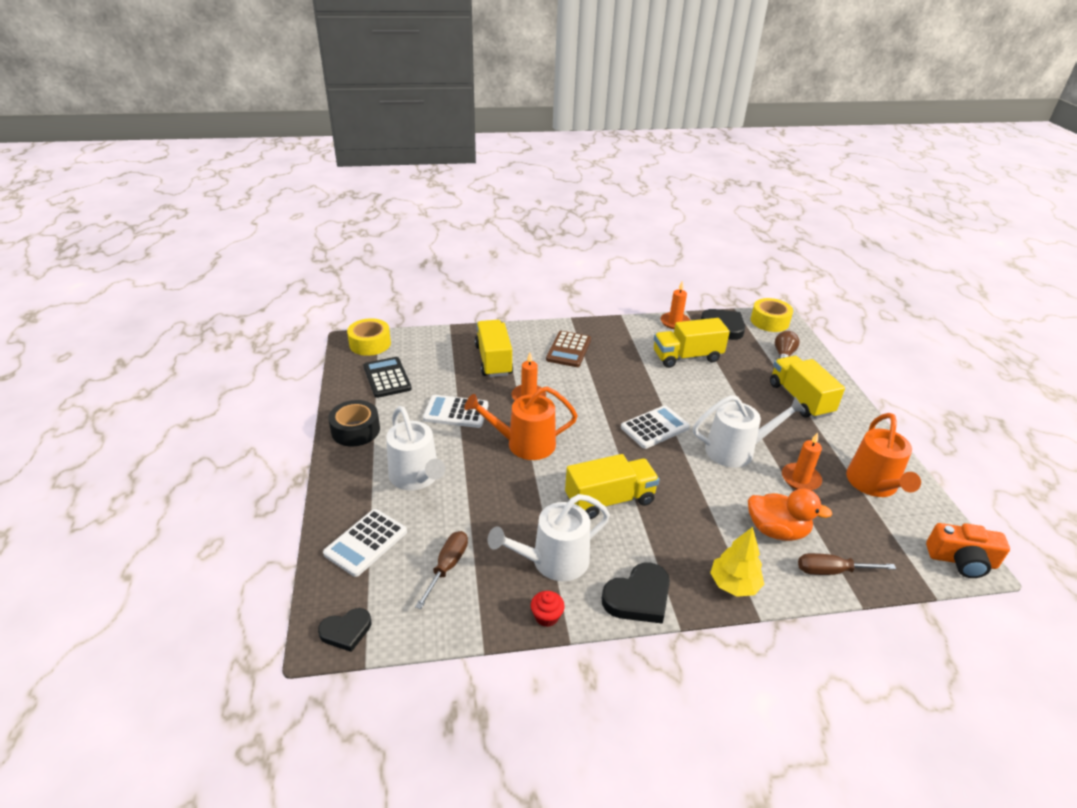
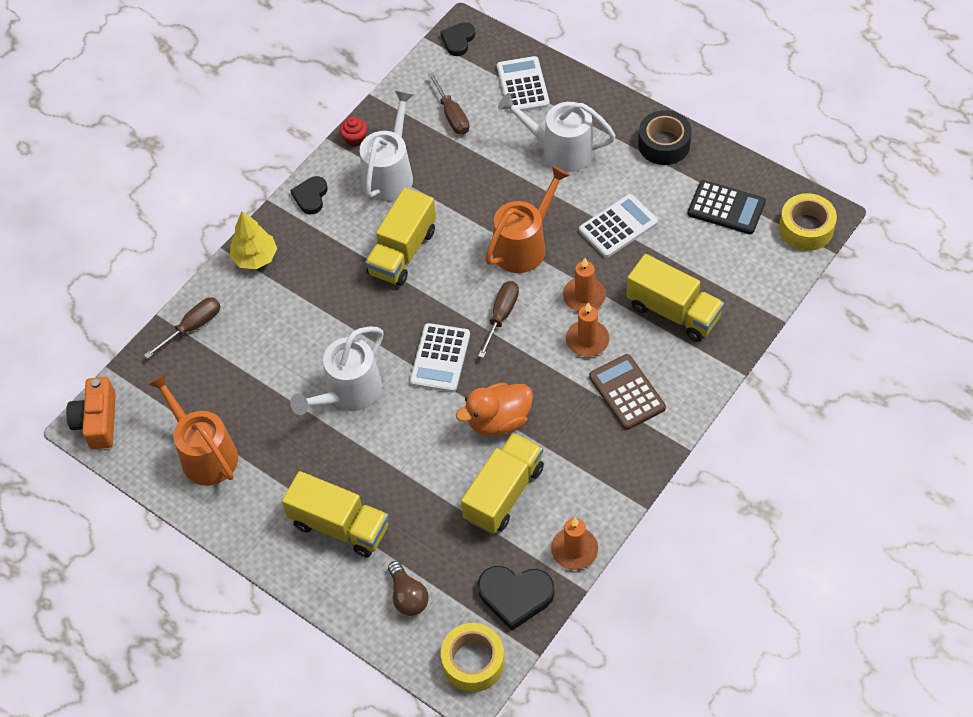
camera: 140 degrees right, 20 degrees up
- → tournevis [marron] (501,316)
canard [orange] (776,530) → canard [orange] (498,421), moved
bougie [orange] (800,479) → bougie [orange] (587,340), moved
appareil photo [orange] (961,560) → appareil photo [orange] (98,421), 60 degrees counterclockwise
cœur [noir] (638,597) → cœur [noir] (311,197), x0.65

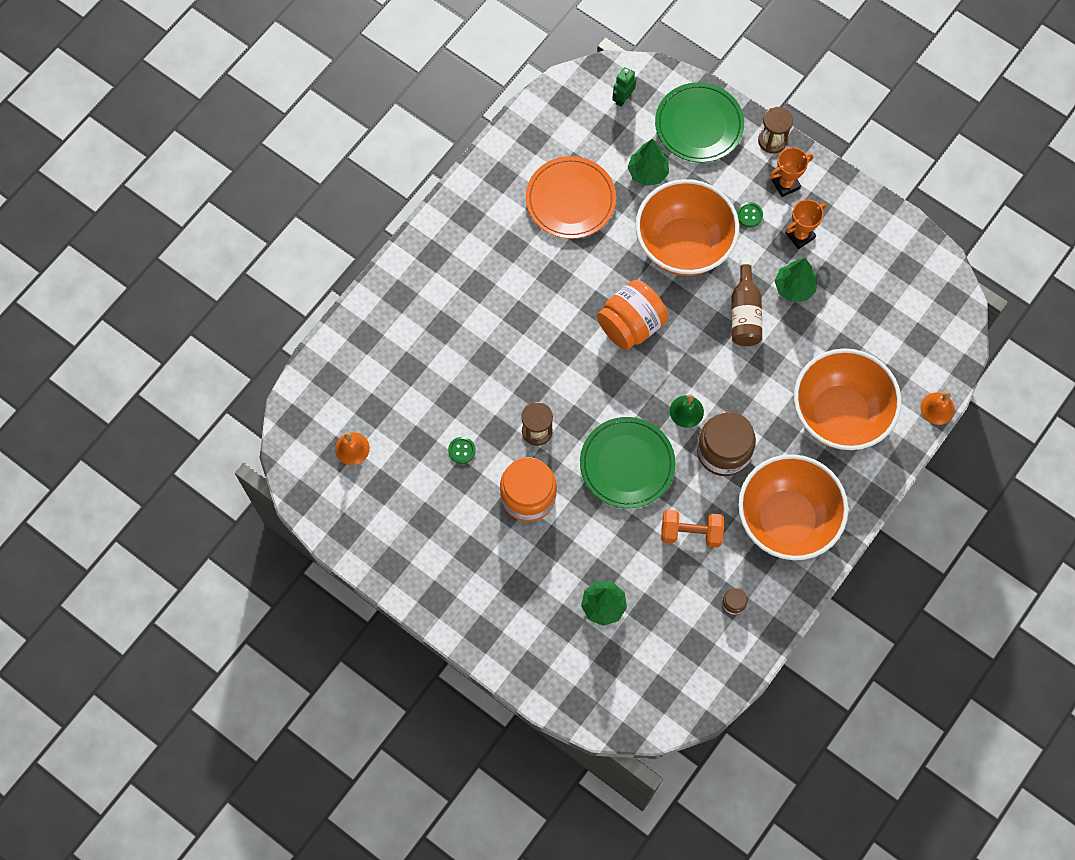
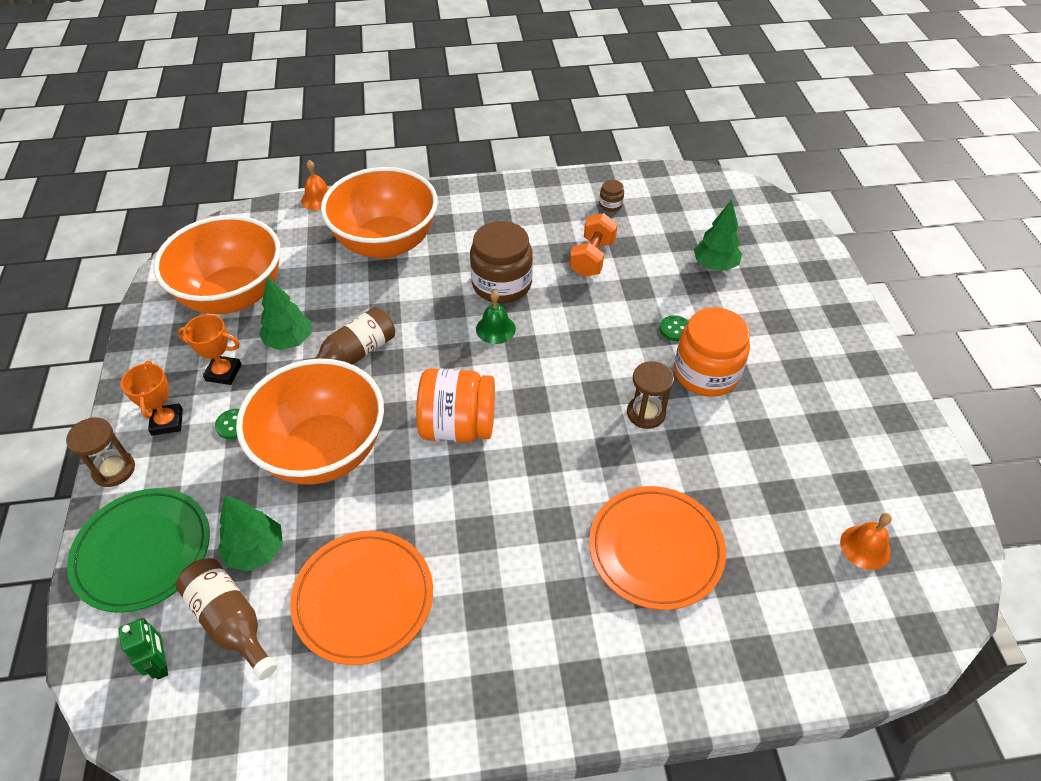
camera: 135 degrees left, 20 degrees down
assiette [vert] (627,464) → -
- → bouteille [marron] (231,622)
- → assiette [orange] (655,549)
bouton [vert] (461,450) → bouton [vert] (675,329), moved
bol [orange] (786,519) → bol [orange] (233,295), moved
robot [vert] (623,98) → robot [vert] (161,663), 105 degrees counterclockwise
haltère [orange] (691,533) → haltère [orange] (592,258), 60 degrees clockwise
trophée [orange] (785,184) → trophée [orange] (167,422), 60 degrees clockwise

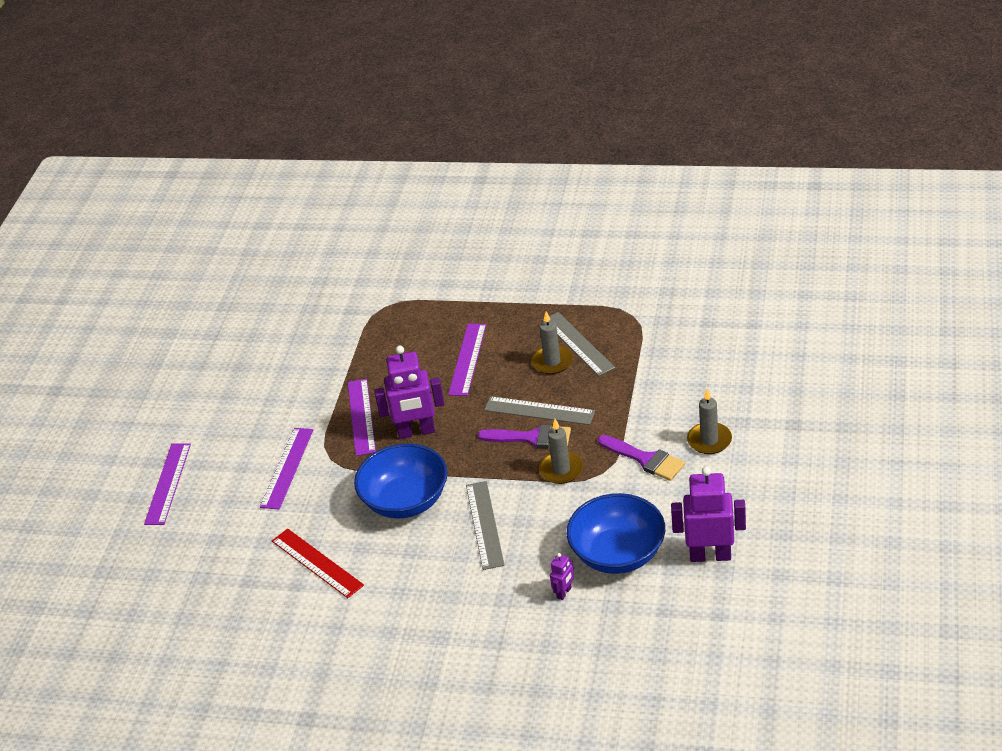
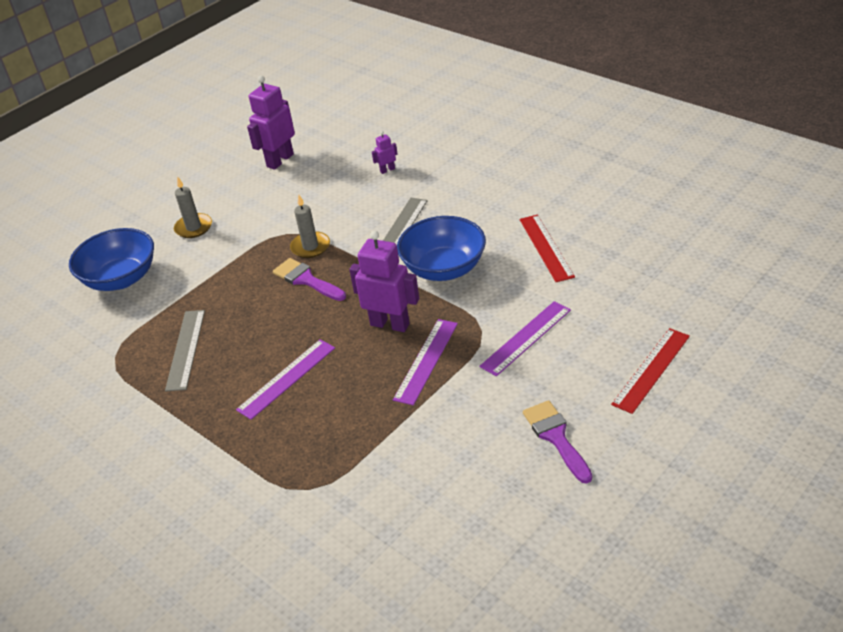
camera: 150 degrees left, 0 degrees up
règle [gris] (539,410) → -
bougie [gris] (552,362) → -
bol [bleu] (618,554) → bol [bleu] (121,279), moved
pinceau [violet] (645,459) → pinceau [violet] (556,437), moved
règle [violet] (168,483) → règle [rouge] (651,369)
robot [violet] (710,555) → robot [violet] (280,160), 90 degrees clockwise

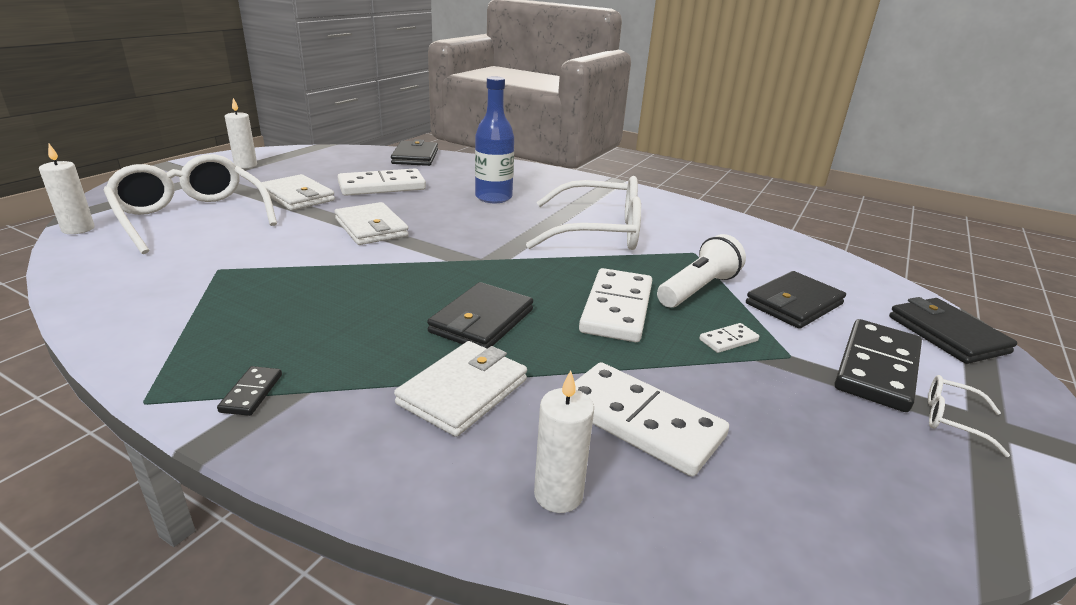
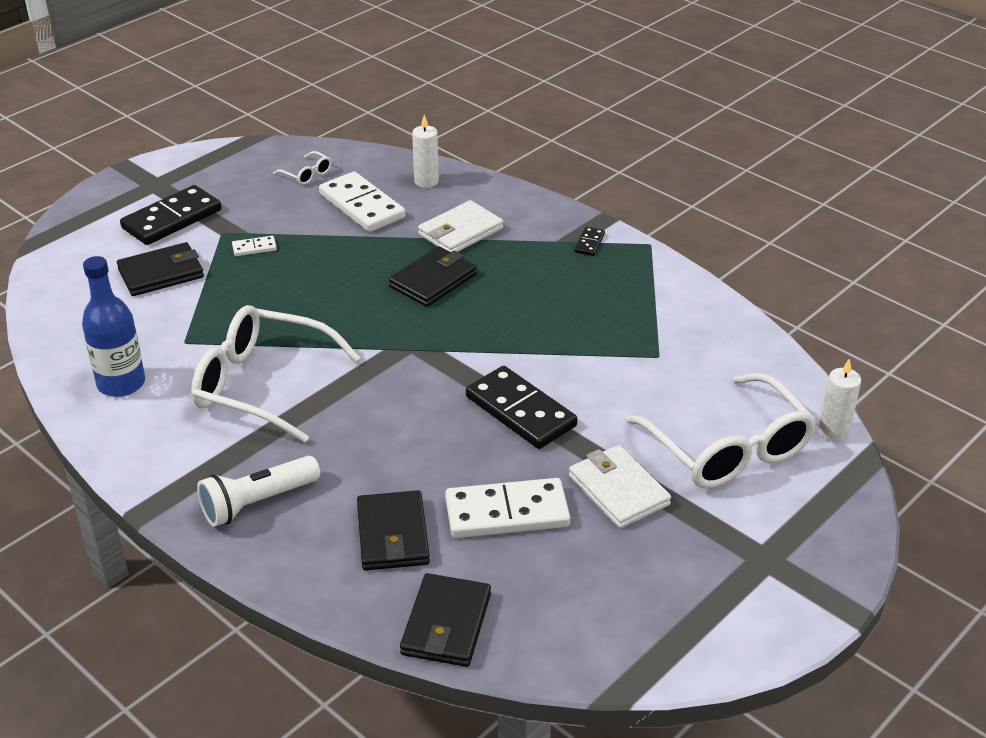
camera: 165 degrees left, 10 degrees up
bougie [blanc] (246,165) → -
domino [blanc] (616,309) → -
bouteille [bleu] (493,197) → bouteille [bleu] (121,383), moved
lampe de poche [blanc] (698,289) → lampe de poche [blanc] (257,503), moved
portefeuille [noir] (947,334) → portefeuille [noir] (392,535), moved
lunettes [blanc] (952,419) → lunettes [blanc] (307,174), moved
portefeuille [blanc] (371,228) → domino [noir] (520,411)

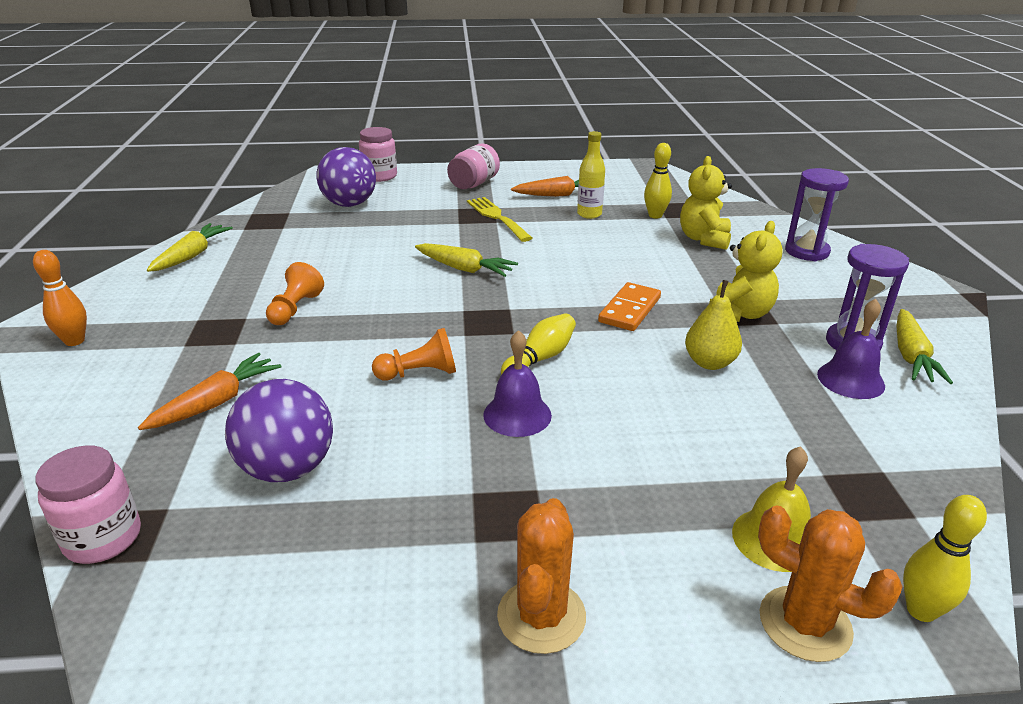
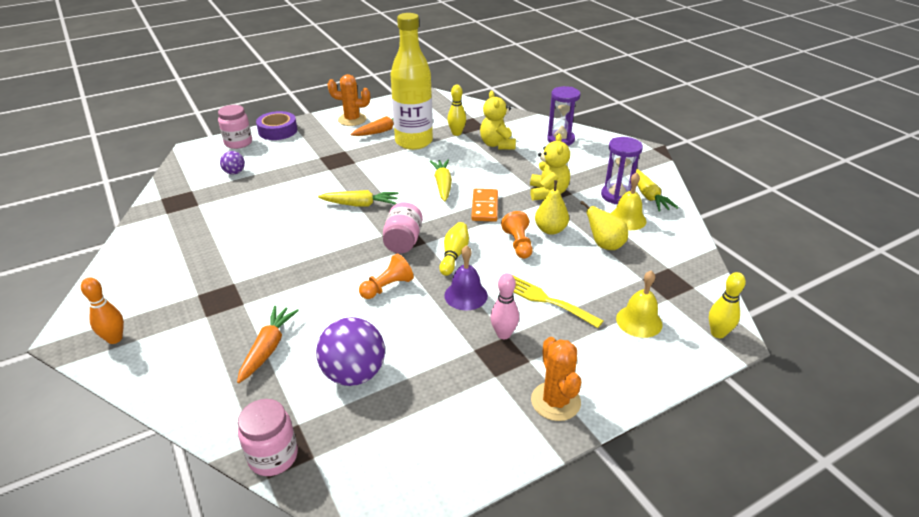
camera: 25 degrees left, 5 degrees up
- → ruban adhésif [violet] (278,131)
- → quille [rose] (503,334)
- → poire [jaune] (604,245)
carotte [jaune] (192,255) → carotte [jaune] (442,184), moved
pion [orange] (295,309) → pion [orange] (518,244), moved
bocal [rose] (474,184) → bocal [rose] (403,241), moved
fourchette [jaune] (497,217) → fourchette [jaune] (545,300), moved
cactus [orange] (805,623) → cactus [orange] (352,120), moved
cloche [violet] (850,379) → cloche [jaune] (627,219)
balle [violet] (349,204) → balle [violet] (234,172), x0.52
bouteille [jaune] (589,214) → bouteille [jaune] (414,142), x2.14

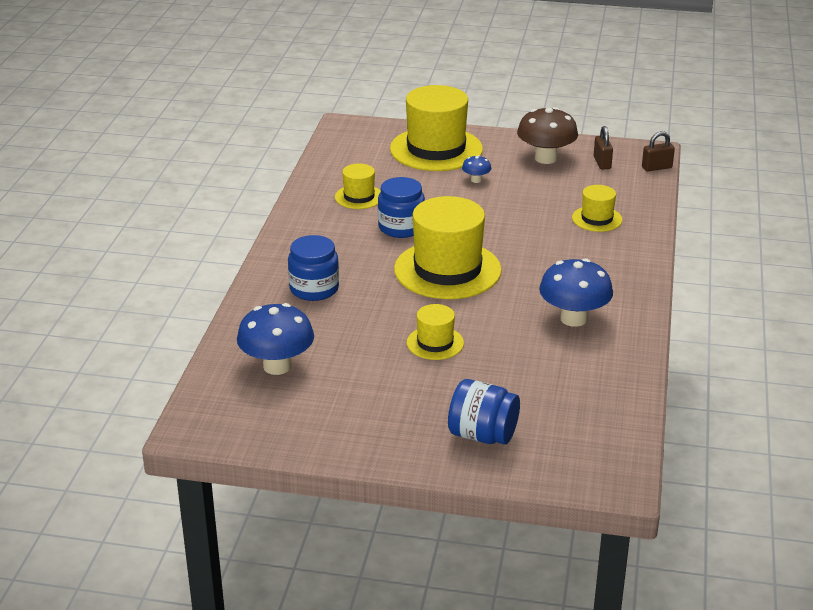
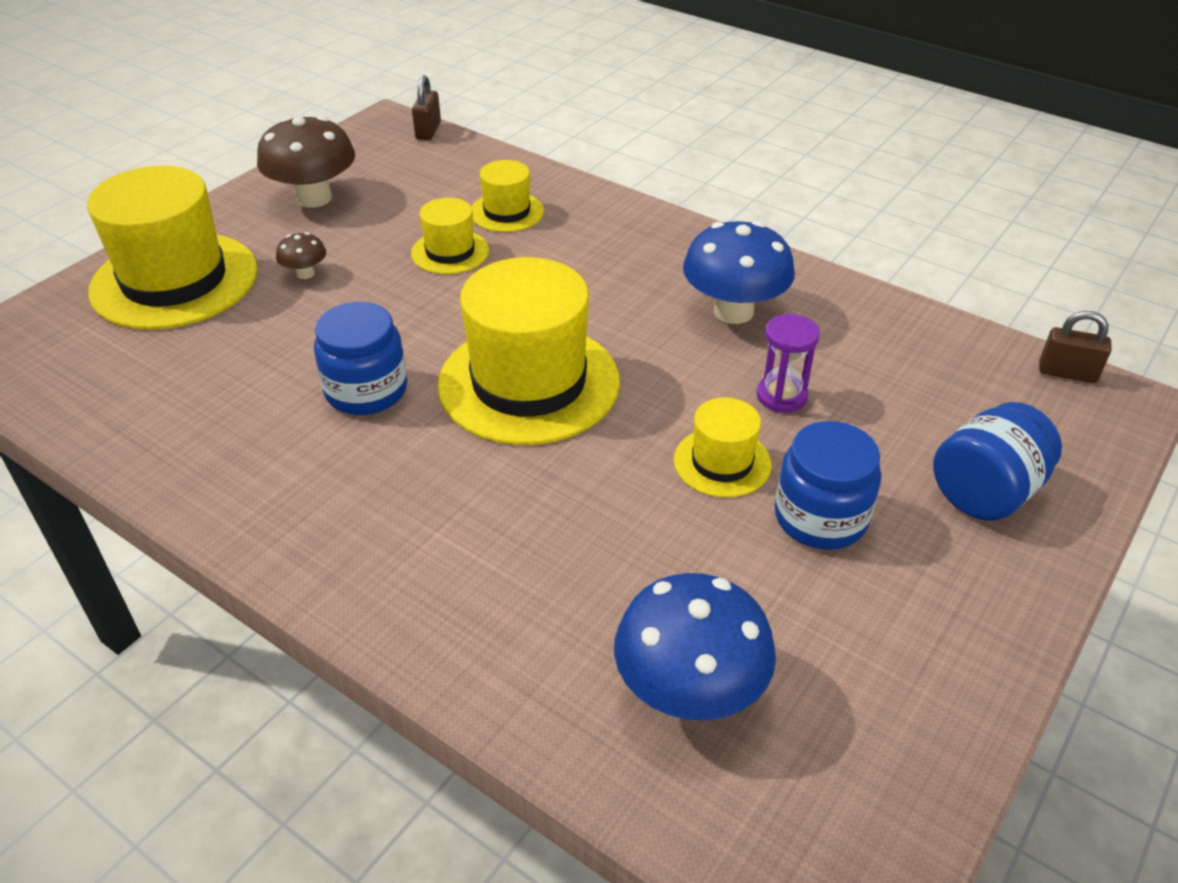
camera: 65 degrees left, 10 degrees up
- → sablier [violet] (781,396)
bocal [bleu] (314,289) → bocal [bleu] (820,517), moved
chapeau [jaune] (359,197) → chapeau [jaune] (450,252), moved
cadenas [marron] (602,163) → cadenas [marron] (1067,373), moved
champignon [bleu] (476,180) → champignon [marron] (305,273)

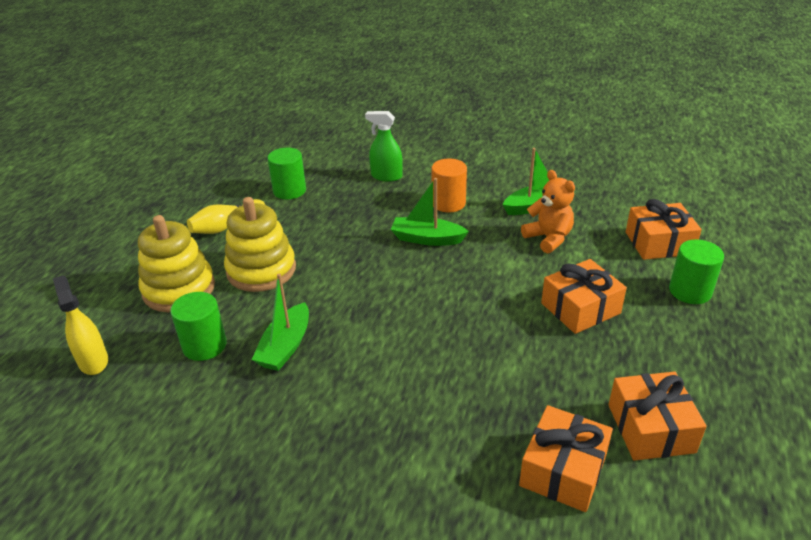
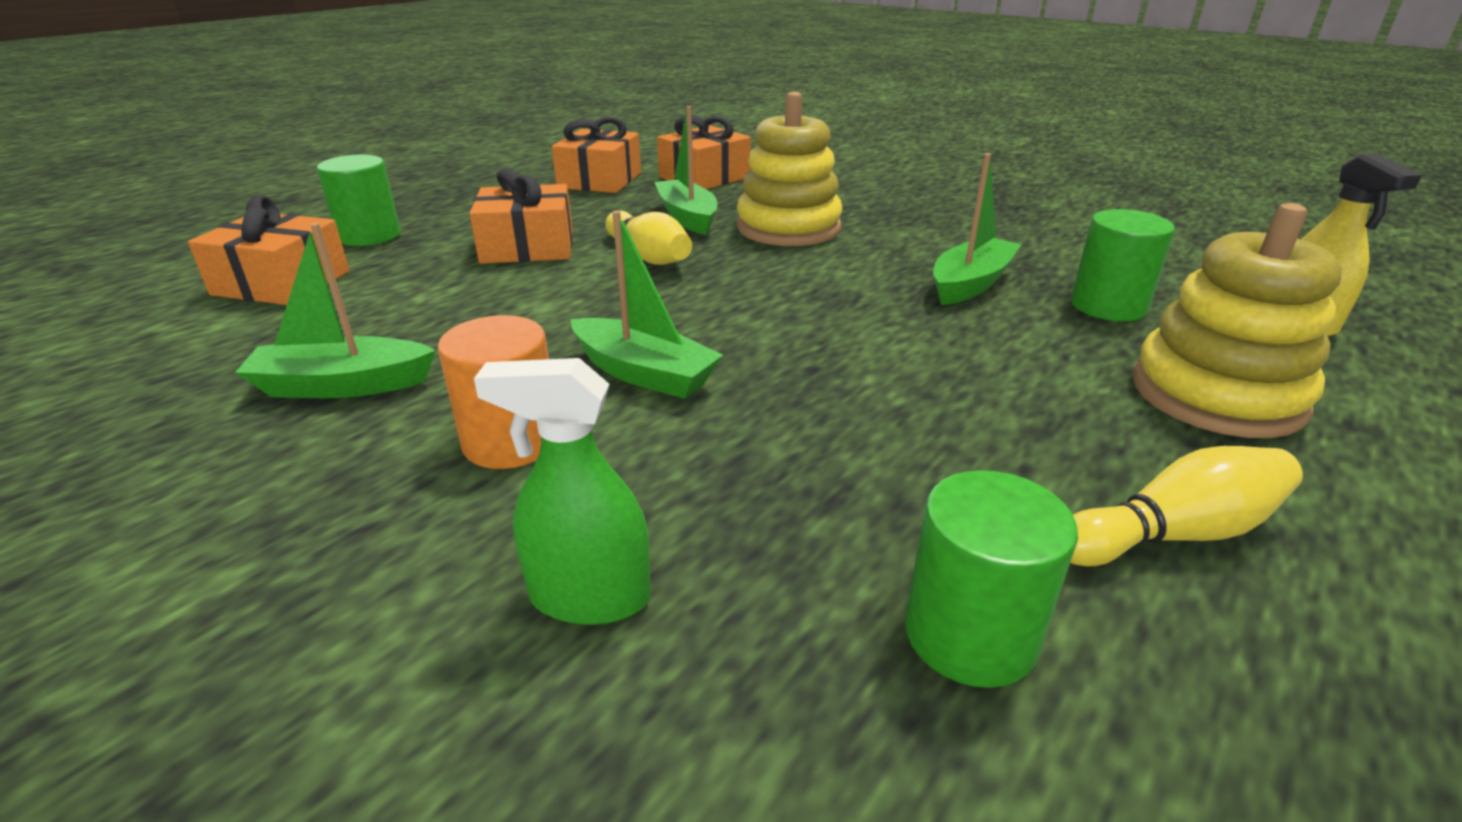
camera: 160 degrees left, 5 degrees down
ours en peluche [orange] (548,238) → -
- → quille [jaune] (649,256)
- → bateau [vert] (687,217)
jouet à empiler [jaune] (261,270) → jouet à empiler [jaune] (788,228), moved
vaporisateur [vert] (386,176) → vaporisateur [vert] (589,597), 150 degrees clockwise

